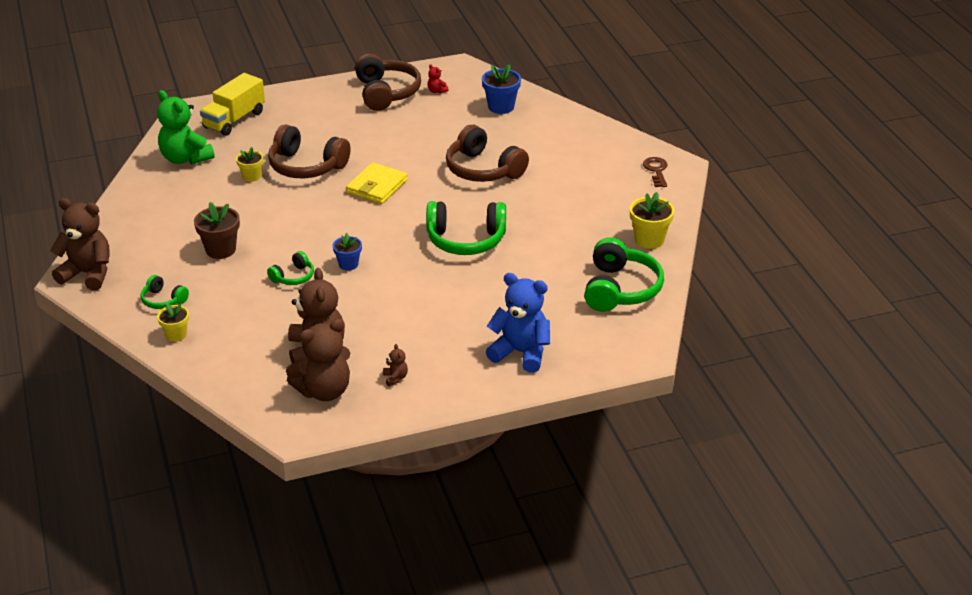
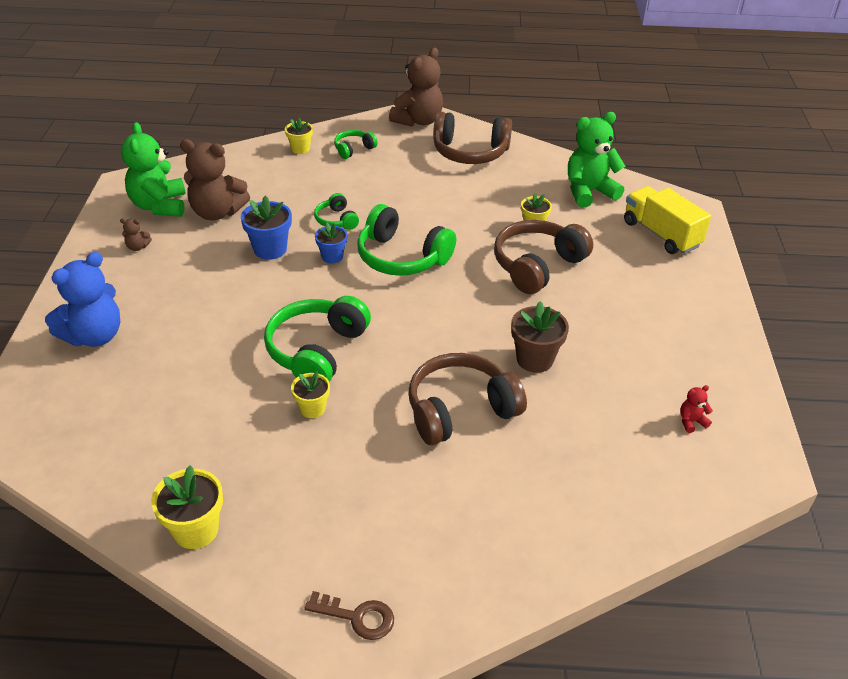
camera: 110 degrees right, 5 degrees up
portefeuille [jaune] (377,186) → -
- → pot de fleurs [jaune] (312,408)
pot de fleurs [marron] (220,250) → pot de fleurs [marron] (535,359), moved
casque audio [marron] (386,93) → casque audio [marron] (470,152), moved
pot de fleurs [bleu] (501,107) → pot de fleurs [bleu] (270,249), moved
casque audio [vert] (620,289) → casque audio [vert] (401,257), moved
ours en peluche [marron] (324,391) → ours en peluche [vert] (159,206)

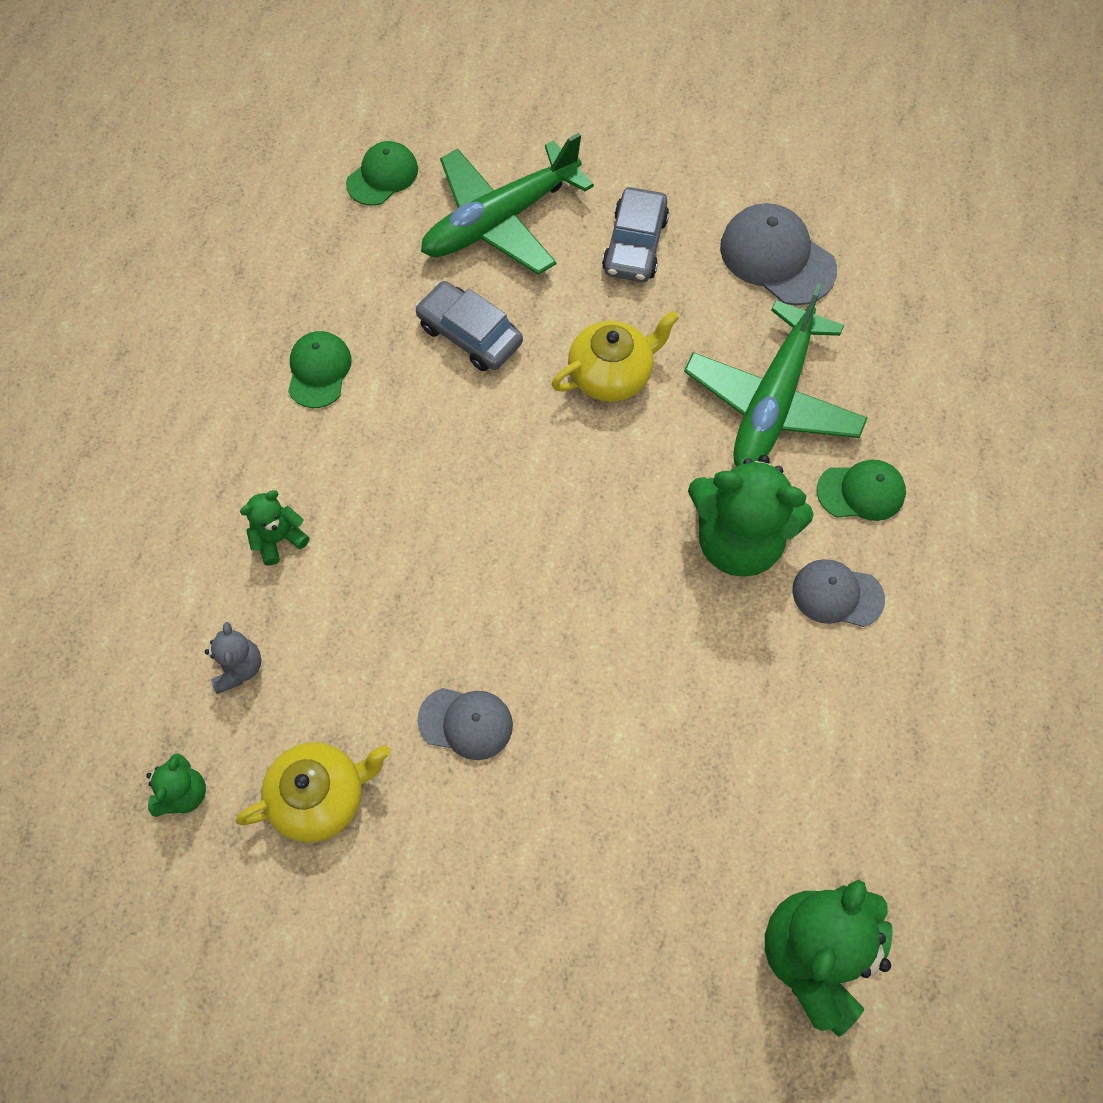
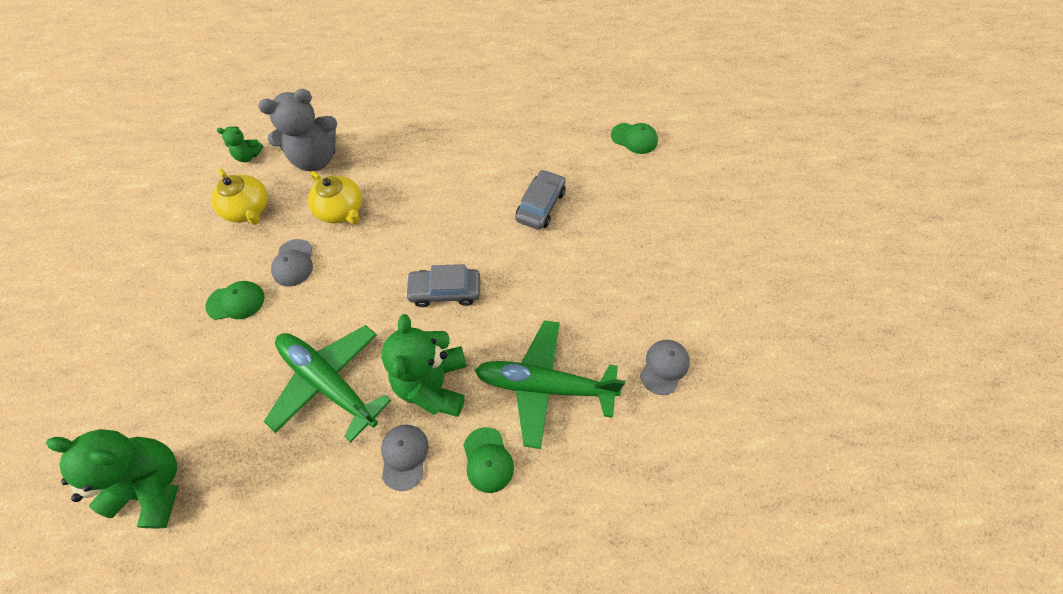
camera: 75 degrees right, 5 degrees down
ours en peluche [vert] (279,539) → -
casquette [vert] (319,371) → casquette [vert] (236,302), moved
avion [vert] (501,220) → avion [vert] (329,383), moved
théière [jaune] (611,374) → théière [jaune] (341,210), moved
voiture [gris] (635,245) → voiture [gris] (445,291), moved
ours en peluche [gris] (238,668) → ours en peluche [gris] (315,158), x2.08
casquette [gris] (777,258) → casquette [gris] (664,367), x0.65

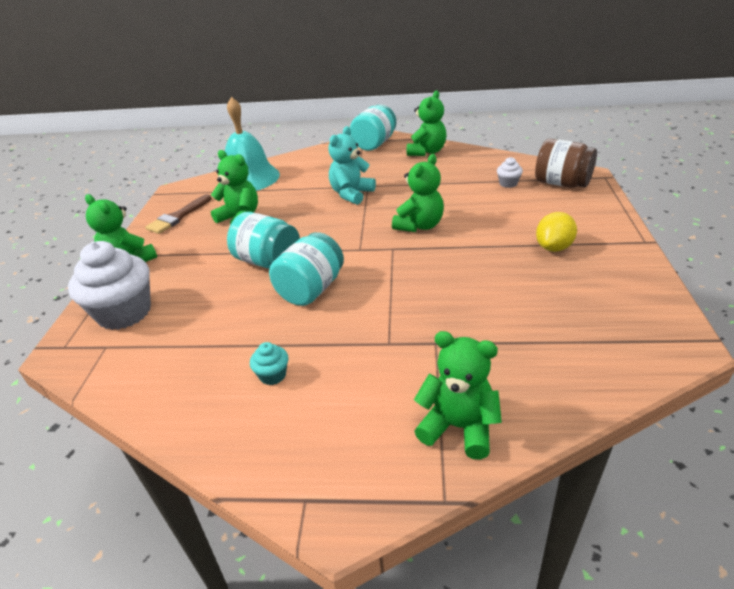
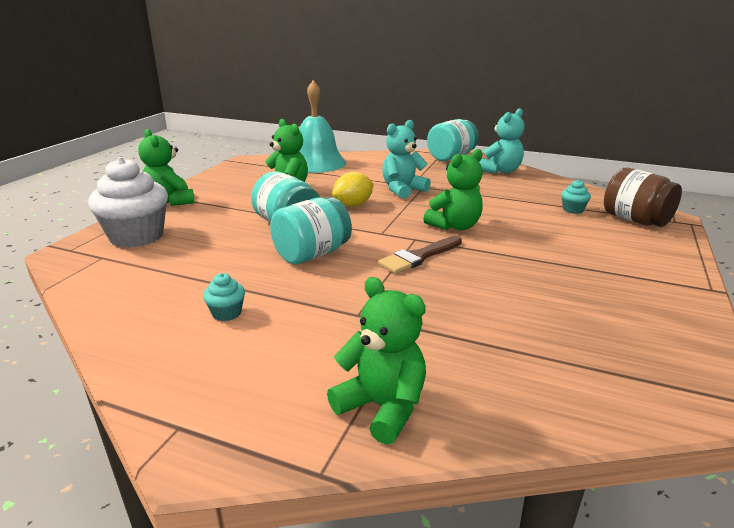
camera: 15 degrees right, 10 degrees down
pinceau [marron] (178,217) → pinceau [marron] (419,257), moved
citron [jaune] (553,247) → citron [jaune] (353,205), moved
ours en peluche [vert] (427,152) → ours en peluche [turquoise] (500,171)
muffin [blanc] (508,183) → muffin [turquoise] (573,210)

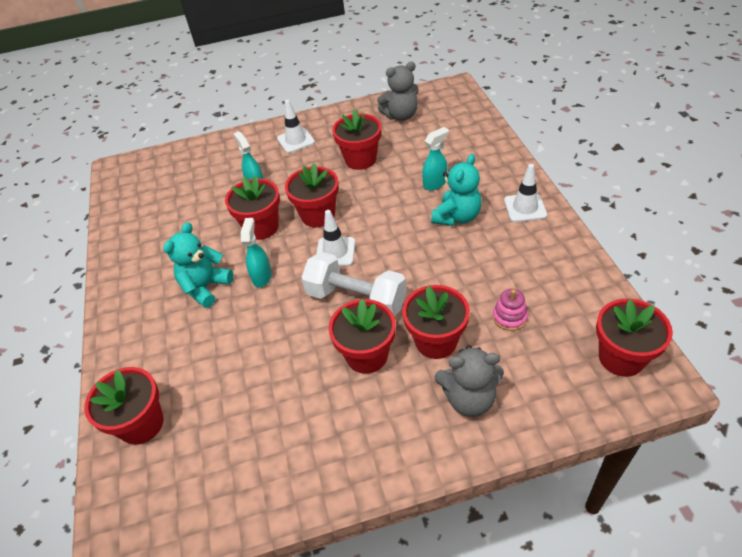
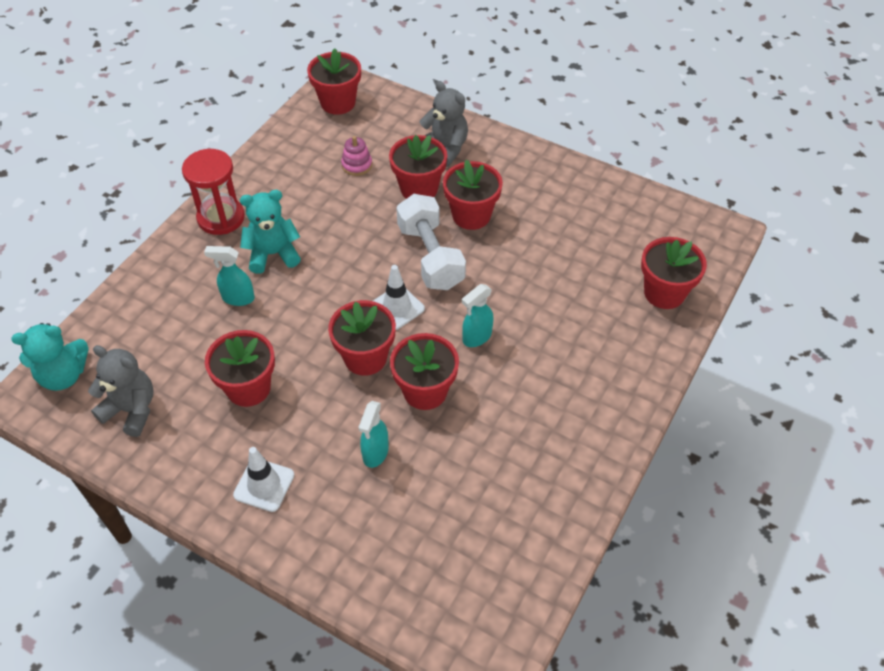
camera: 140 degrees left, 5 degrees up
ours en peluche [turquoise] (205,287) → ours en peluche [turquoise] (63,375), moved
cône de chantier [blanc] (525,208) → sablier [rouge] (221,218)

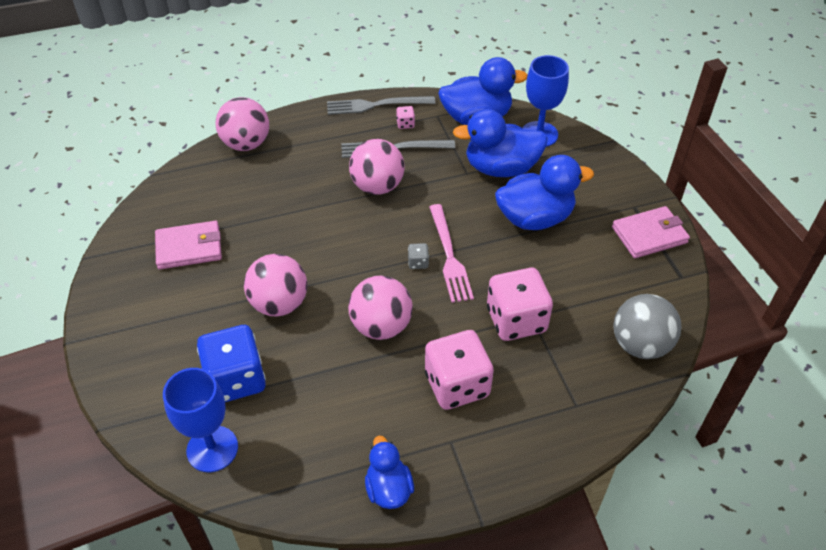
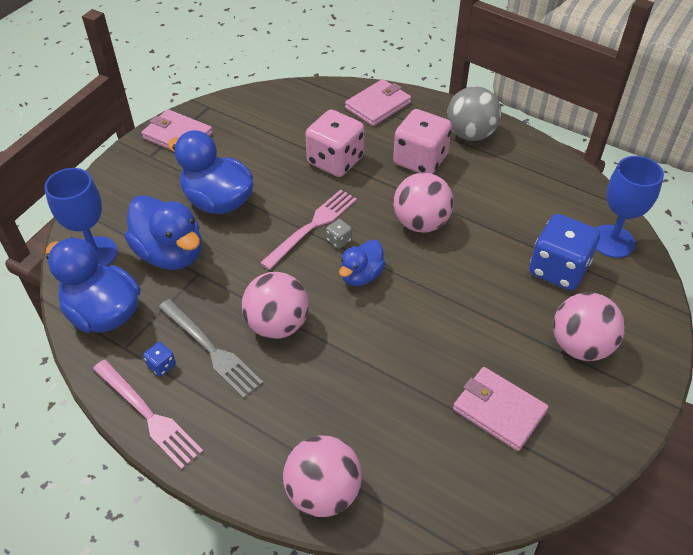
camera: 130 degrees left, 0 degrees up
- → portefeuille [rose] (378,105)
balle [rose] (279,304) → balle [rose] (580,346), moved
canard [bleu] (388,489) → canard [bleu] (361,275), moved
balle [gris] (640,345) → balle [gris] (470,134), moved
fourchette [gris] (376,105) → fourchette [rose] (148,415)
dé [rose] (405,124) → dé [bleu] (161,365)

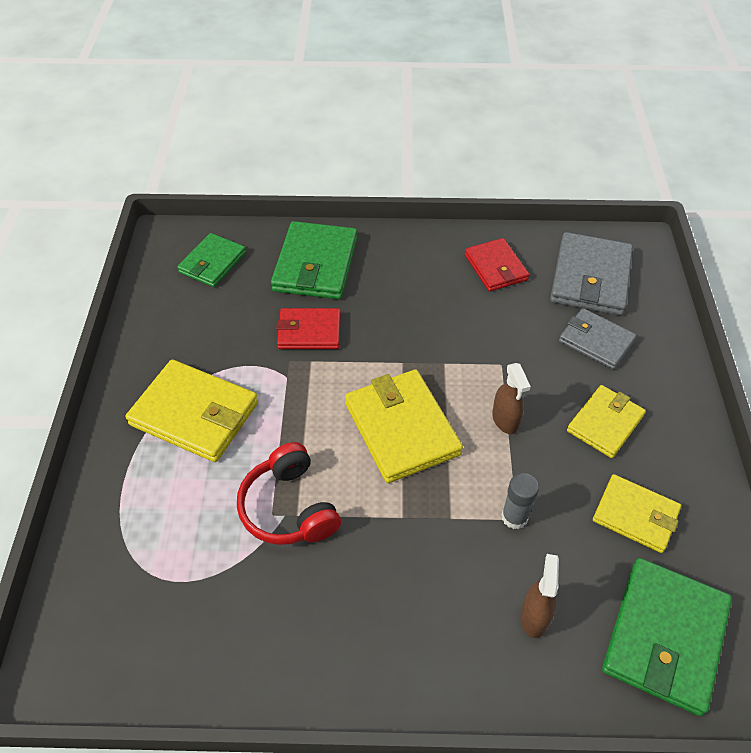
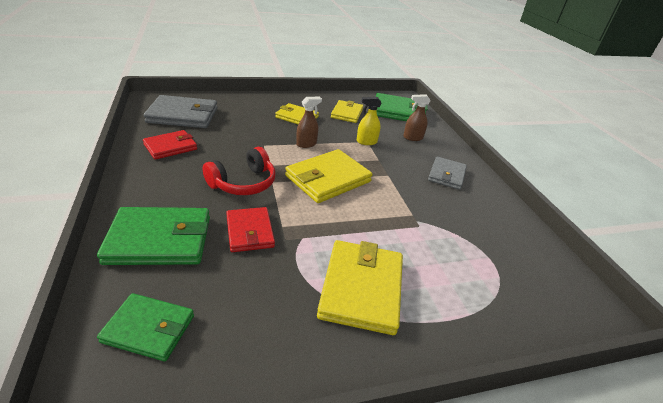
camera: 110 degrees left, 15 degrees down
casque audio [rouge] (289,507) → casque audio [rouge] (243,183), moved
portefeuille [gris] (596,341) → portefeuille [gris] (446,175), moved
bâton de colle [gris] (514,517) → vaporisateur [jaune] (366,142)

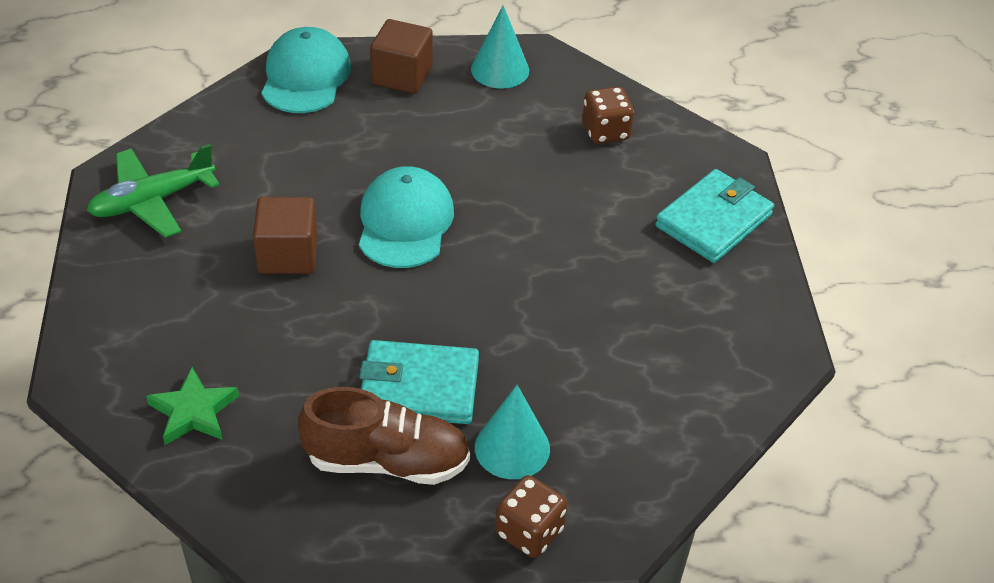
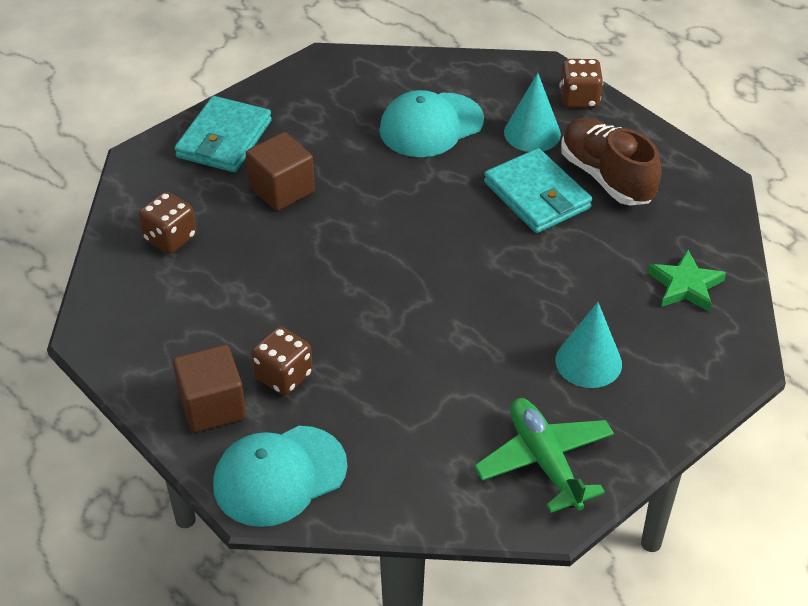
camera: 125 degrees left, 0 degrees up
- → dé [marron] (283,376)
cube [marron] (288,255) → cube [marron] (282,189), moved
casquette [turquoise] (405,222) → casquette [turquoise] (431,125), moved
cône [turquoise] (500,69) → cône [turquoise] (588,362), moved
avion [vert] (152,201) → avion [vert] (544,461), 135 degrees counterclockwise
portefeuille [turquoise] (713,220) → portefeuille [turquoise] (224,139), 75 degrees counterclockwise

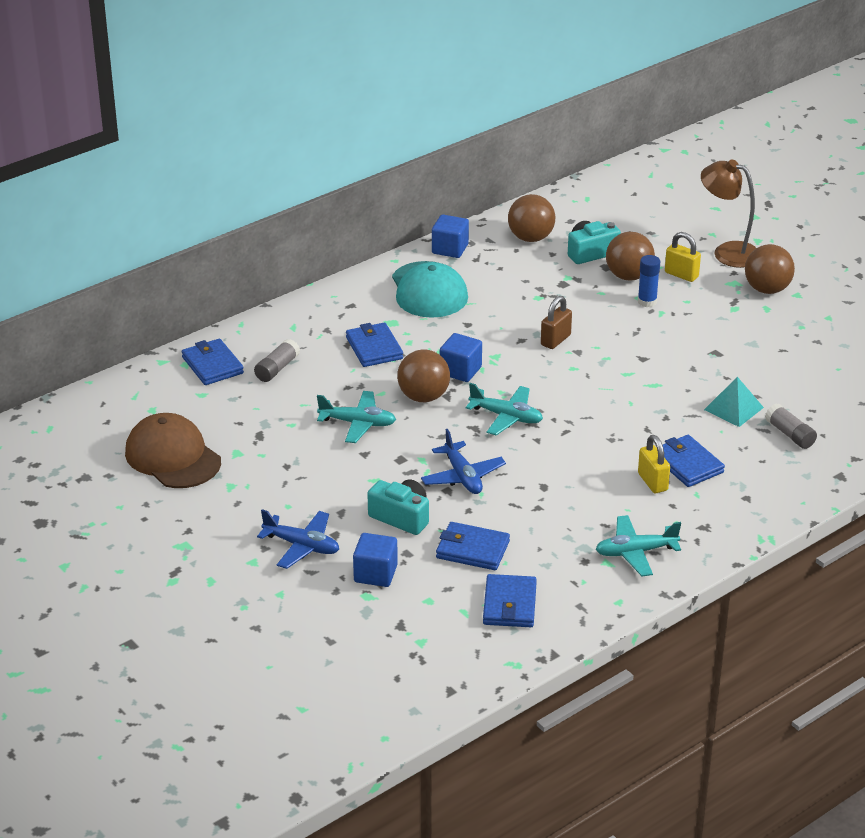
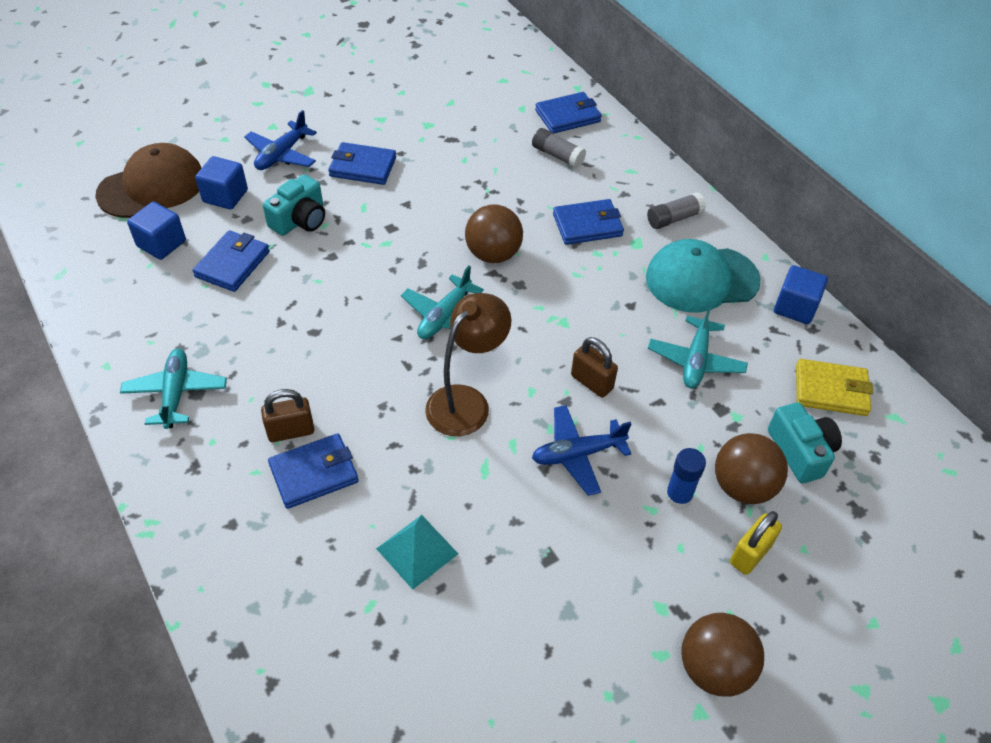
camera: 95 degrees right, 15 degrees up
casquette [marron] (172,457) → casquette [marron] (152,186), moved
avion [turquoise] (358,423) → avion [turquoise] (695,360), moved
avion [bleu] (462,477) → avion [bleu] (577,454), moved
cube [bleu] (460,371) → cube [bleu] (161,244), moved
portefeuille [bleu] (509,604) → portefeuille [bleu] (363,167), moved
lampe [marron] (727,252) → lampe [marron] (466,401), moved
bâton de colle [gris] (789,434) → bâton de colle [gris] (674,218), moved
balle [marron] (530,238) → portefeuille [jaune] (831,390)
cadenas [jaune] (652,482) → cadenas [marron] (291,431)

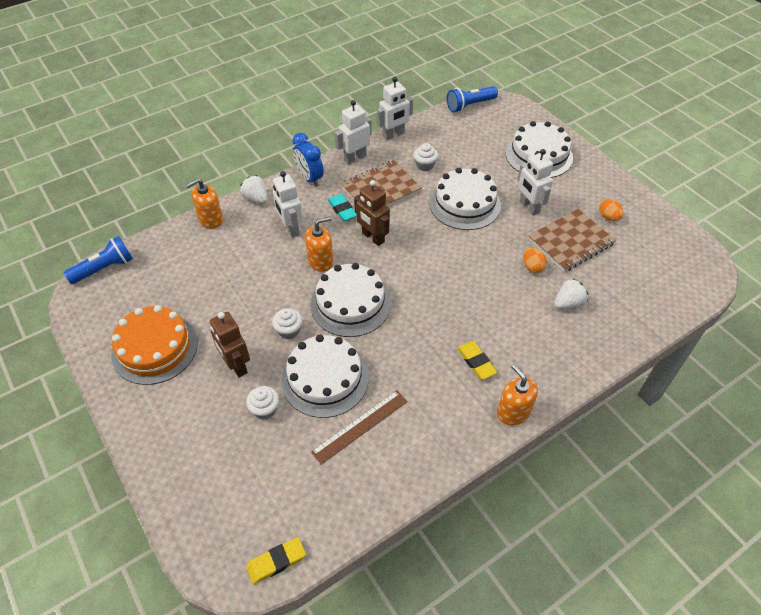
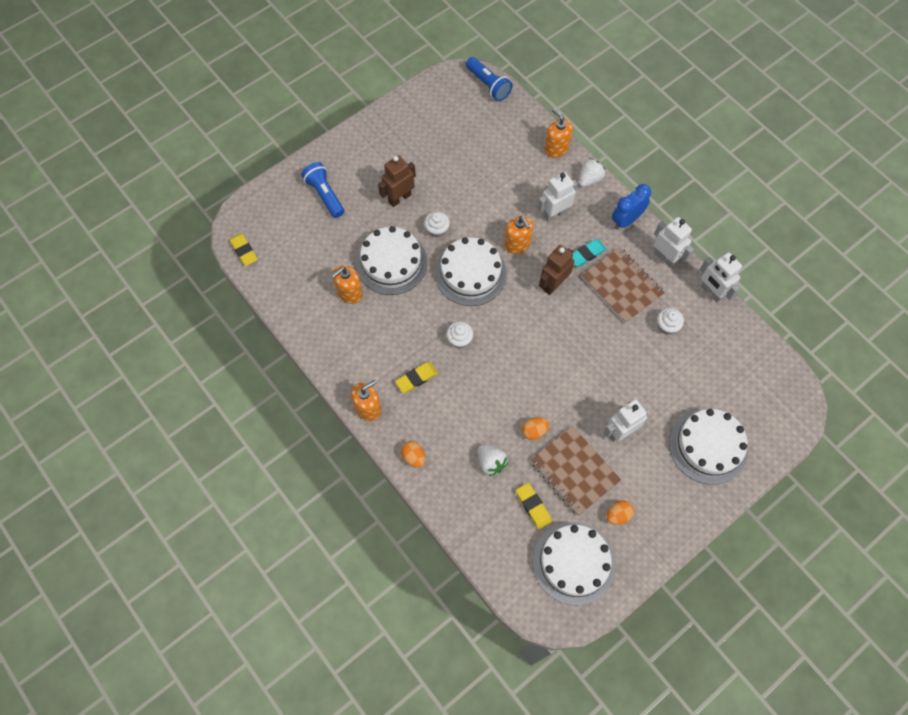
camera: 85 degrees right, 15 degrees up
gâteau [orange] (155,348) → -
- → œuf [orange] (414,457)
- → gomme [jaune] (533,506)
muffin [blanc] (265,409) → muffin [blanc] (459,339), moved
gâteau [blanc] (465,204) → gâteau [blanc] (573,562), moved
lampe de poche [bleu] (470,105) → lampe de poche [bleu] (325,195), moved
règle [marron] (360,426) → distributeur de savon [orange] (349,292)

